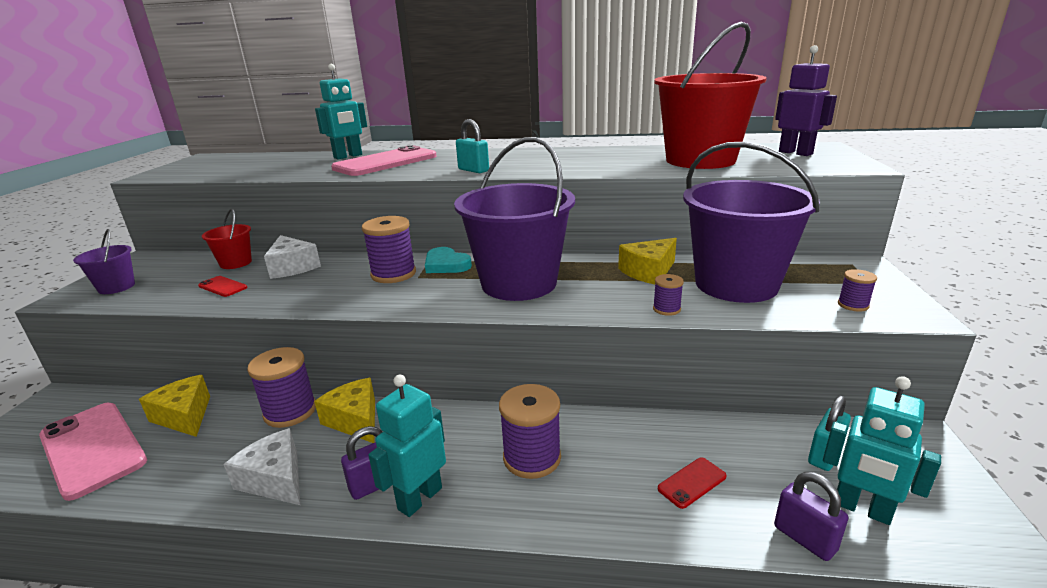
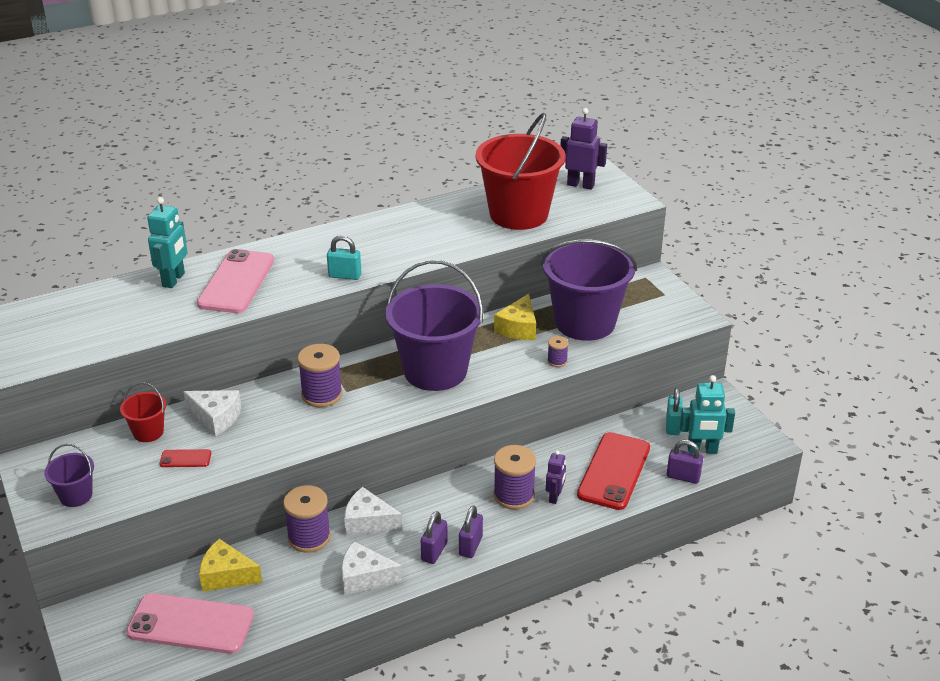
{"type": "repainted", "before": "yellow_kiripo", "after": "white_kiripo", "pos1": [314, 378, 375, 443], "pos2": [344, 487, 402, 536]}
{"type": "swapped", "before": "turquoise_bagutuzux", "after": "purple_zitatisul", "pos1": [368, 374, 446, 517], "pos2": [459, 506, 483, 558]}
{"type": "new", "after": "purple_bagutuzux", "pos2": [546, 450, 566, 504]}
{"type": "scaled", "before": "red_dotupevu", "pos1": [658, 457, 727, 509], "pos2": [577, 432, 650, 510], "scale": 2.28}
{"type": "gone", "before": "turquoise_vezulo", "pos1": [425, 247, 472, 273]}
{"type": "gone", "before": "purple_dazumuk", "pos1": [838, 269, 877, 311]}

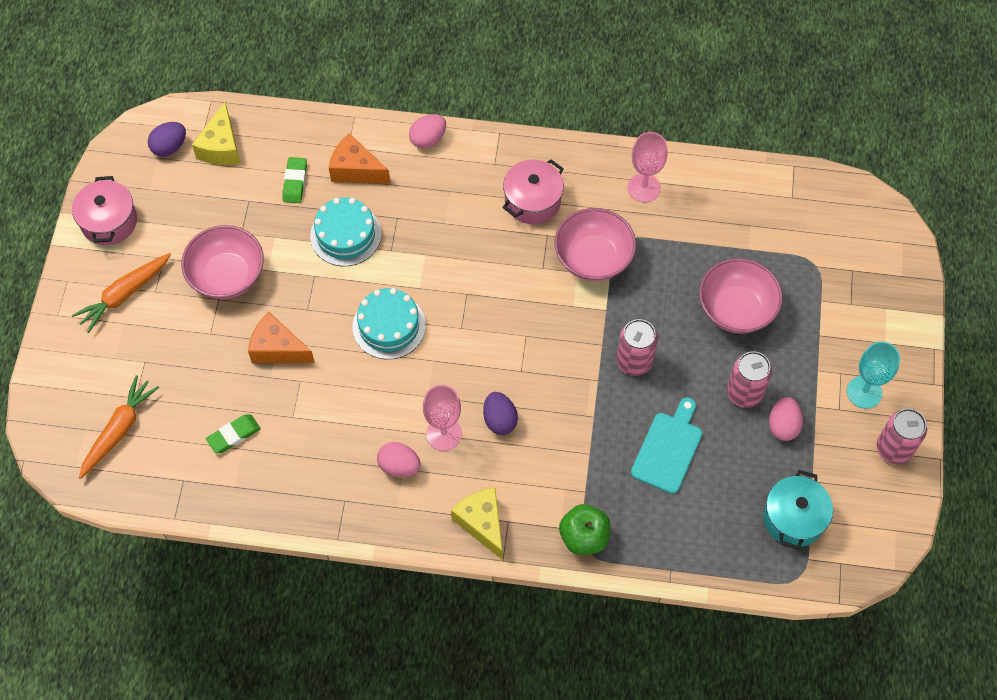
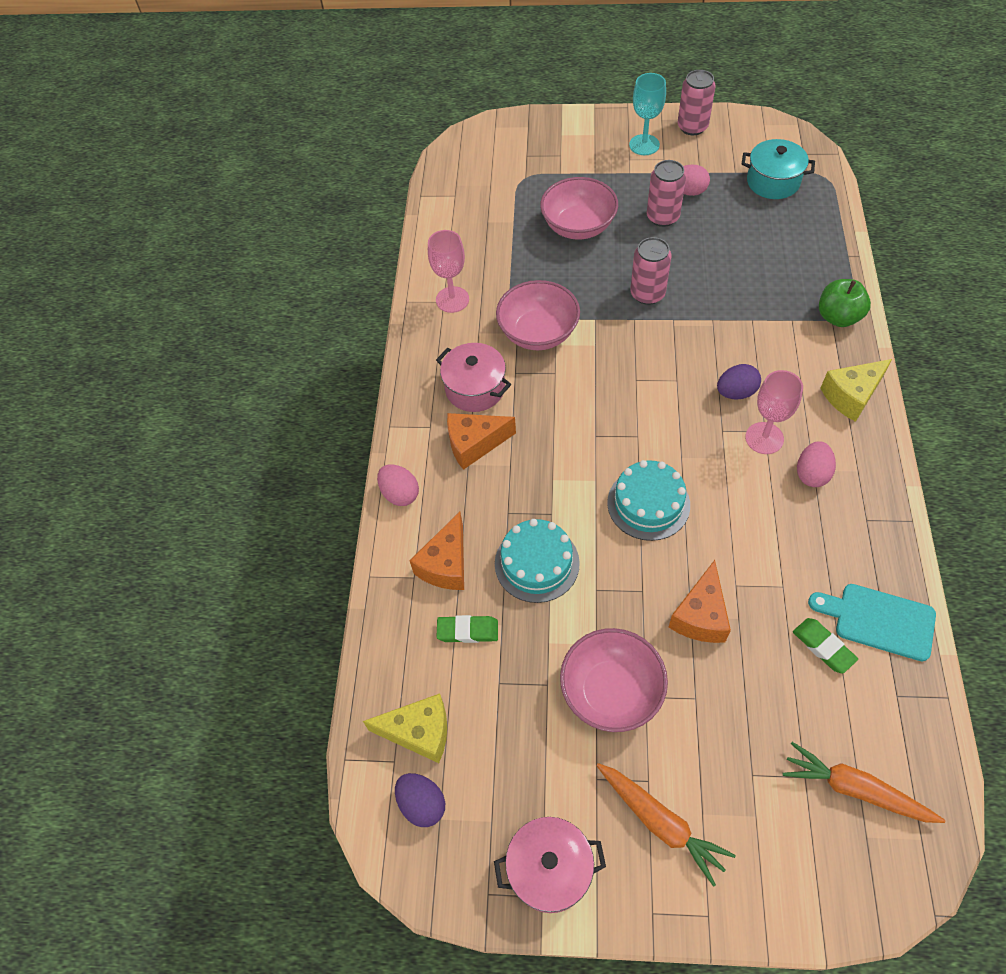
{"type": "new", "after": "orange_kiripo", "pos2": [447, 413, 516, 470]}
{"type": "shifted", "before": "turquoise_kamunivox", "pos1": [631, 397, 703, 494], "pos2": [808, 584, 936, 661]}

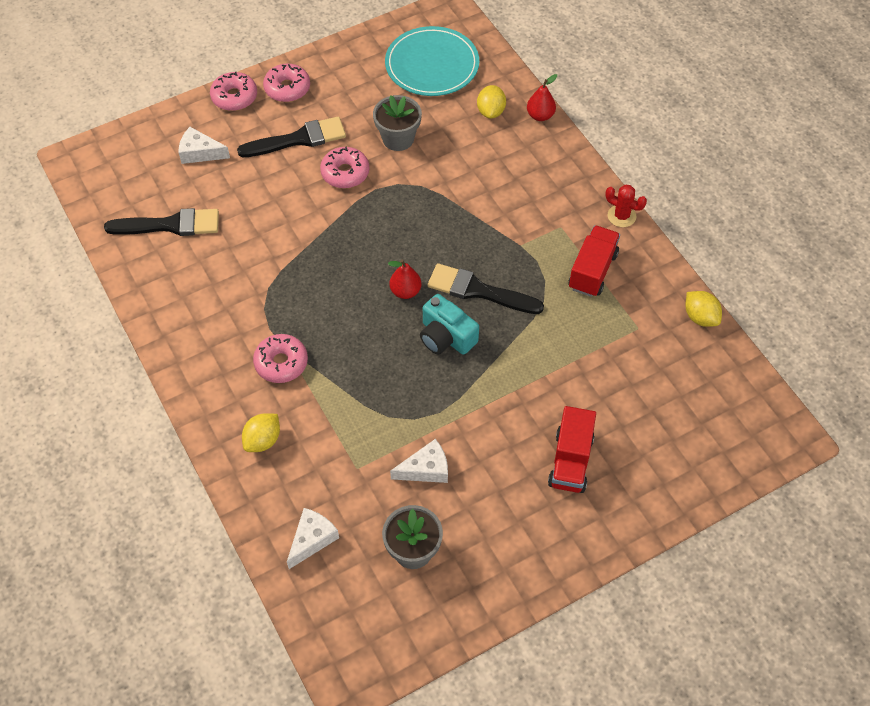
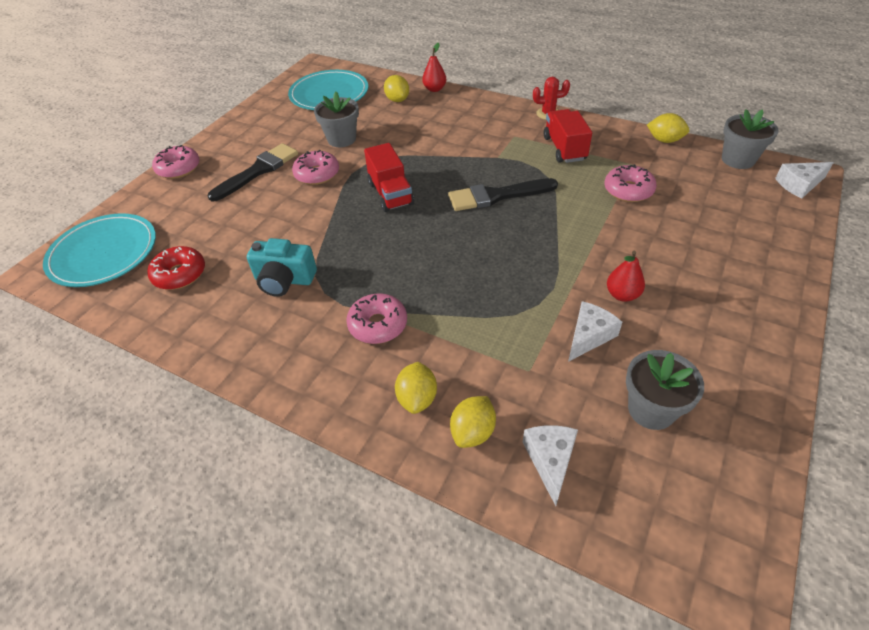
{"type": "new", "after": "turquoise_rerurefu", "pos2": [43, 213, 156, 287]}
{"type": "swapped", "before": "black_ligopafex", "after": "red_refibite", "pos1": [104, 208, 219, 236], "pos2": [147, 246, 205, 290]}
{"type": "shifted", "before": "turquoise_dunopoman", "pos1": [420, 294, 479, 355], "pos2": [247, 238, 317, 297]}
{"type": "shifted", "before": "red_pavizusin", "pos1": [548, 406, 596, 493], "pos2": [364, 143, 414, 212]}
{"type": "new", "after": "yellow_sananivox", "pos2": [450, 396, 496, 448]}
{"type": "shifted", "before": "pink_refibite", "pos1": [263, 64, 310, 102], "pos2": [605, 164, 657, 202]}
{"type": "shifted", "before": "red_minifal", "pos1": [388, 260, 421, 299], "pos2": [607, 251, 645, 302]}
{"type": "new", "after": "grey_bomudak", "pos2": [722, 109, 779, 169]}
{"type": "shifted", "before": "white_kiripo", "pos1": [179, 127, 230, 164], "pos2": [775, 162, 834, 199]}

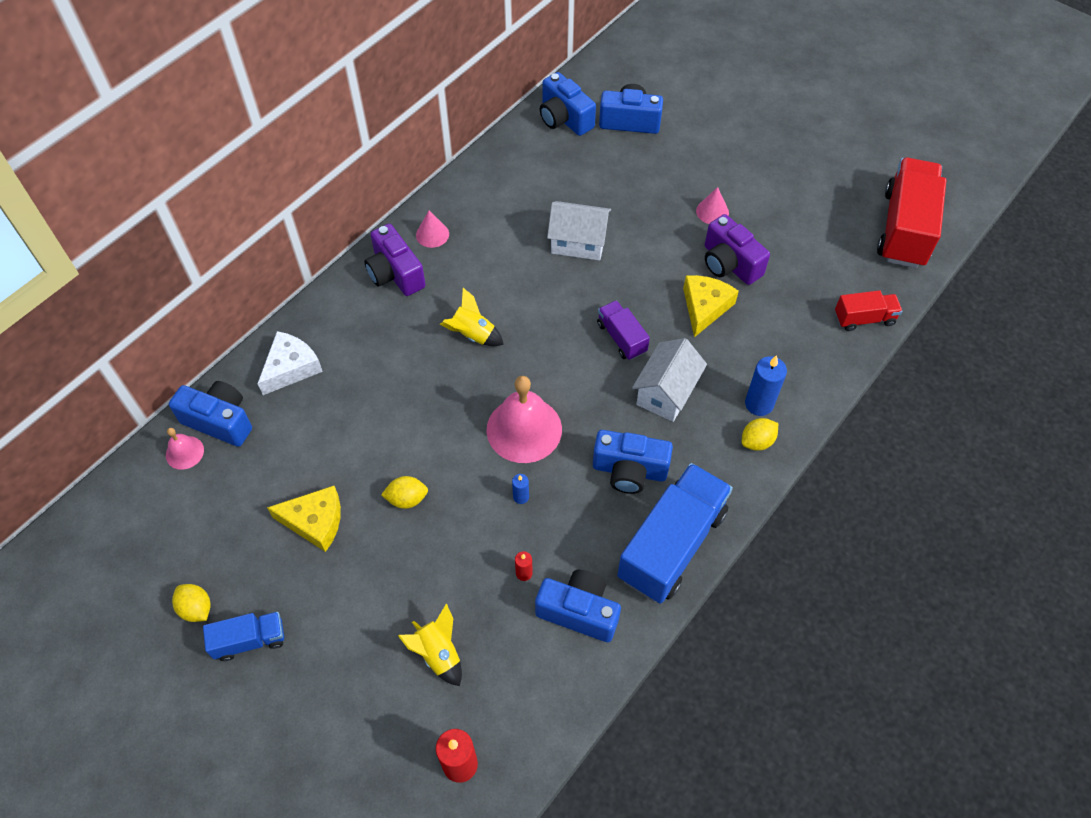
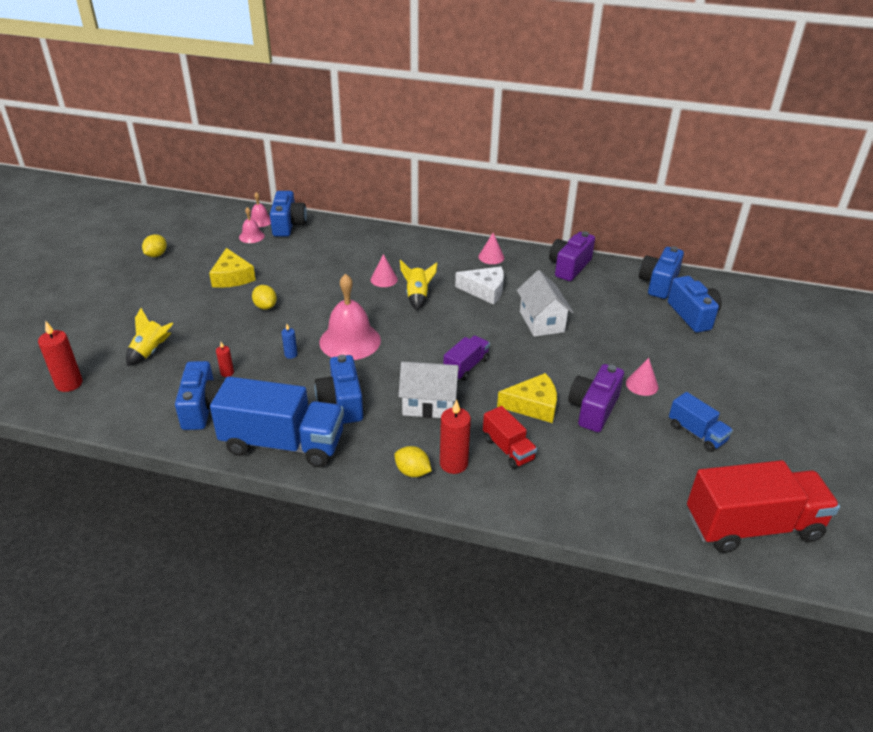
{"type": "new", "after": "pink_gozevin", "pos2": [239, 207, 265, 243]}
{"type": "new", "after": "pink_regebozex", "pos2": [371, 254, 398, 287]}
{"type": "repainted", "before": "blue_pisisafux", "after": "red_pisisafux", "pos1": [745, 355, 787, 416], "pos2": [440, 400, 471, 474]}
{"type": "shifted", "before": "white_kiripo", "pos1": [257, 331, 323, 395], "pos2": [455, 267, 504, 305]}
{"type": "shifted", "before": "red_pavizusin", "pos1": [835, 290, 903, 331], "pos2": [483, 406, 537, 469]}
{"type": "shifted", "before": "purple_dunopoman", "pos1": [364, 224, 426, 296], "pos2": [549, 231, 595, 281]}
{"type": "shifted", "before": "blue_pavizusin", "pos1": [203, 612, 284, 661], "pos2": [669, 392, 733, 452]}

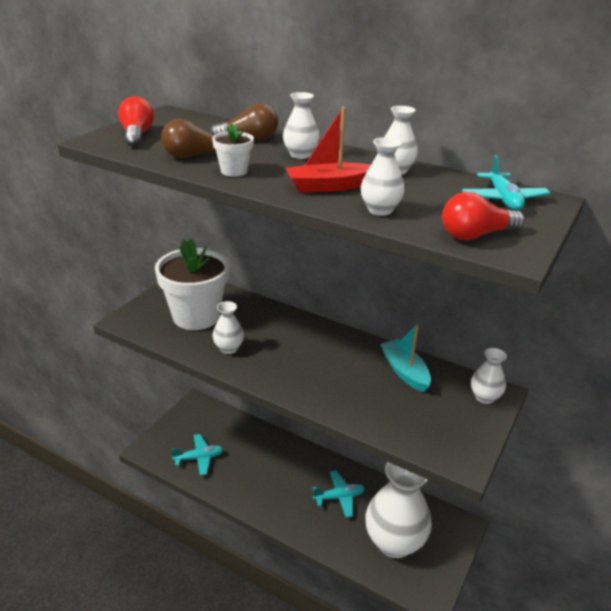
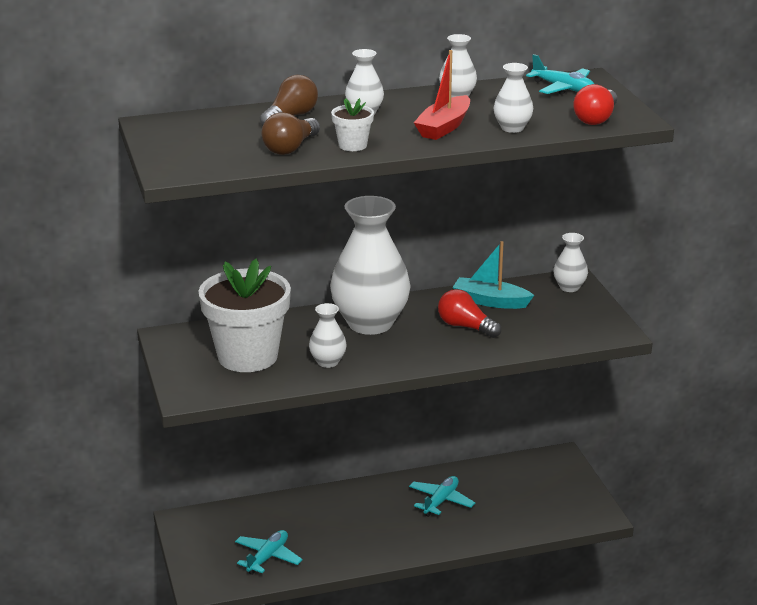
{"type": "shifted", "before": "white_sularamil", "pos1": [365, 462, 432, 558], "pos2": [330, 196, 411, 335]}
{"type": "shifted", "before": "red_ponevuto", "pos1": [118, 96, 154, 147], "pos2": [438, 289, 501, 338]}

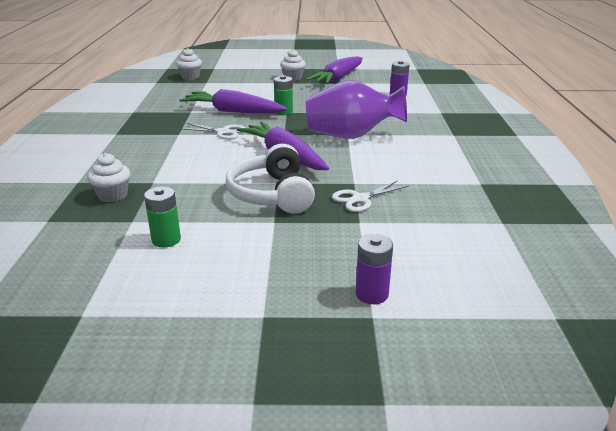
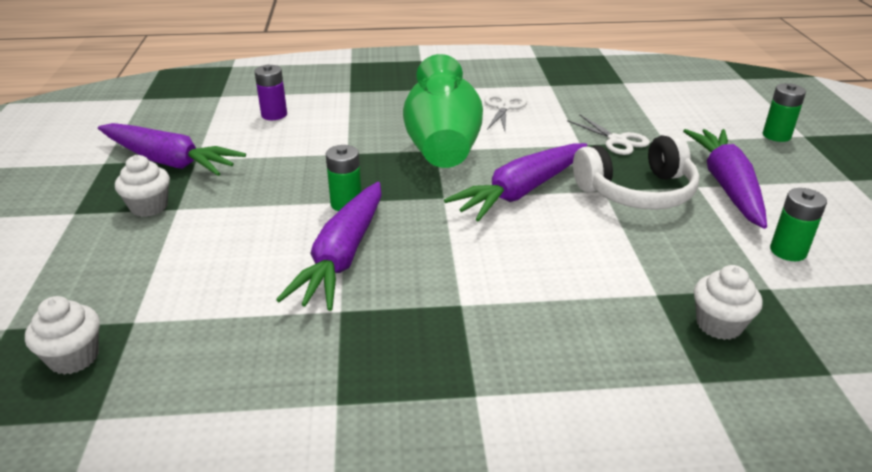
{"type": "repainted", "before": "purple_sularamil", "after": "green_sularamil", "pos1": [306, 80, 407, 139], "pos2": [403, 54, 483, 168]}
{"type": "shifted", "before": "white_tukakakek", "pos1": [183, 123, 245, 140], "pos2": [484, 93, 527, 131]}
{"type": "new", "after": "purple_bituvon", "pos2": [683, 129, 767, 229]}
{"type": "repainted", "before": "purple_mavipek", "after": "green_mavipek", "pos1": [356, 234, 393, 304], "pos2": [763, 83, 806, 142]}

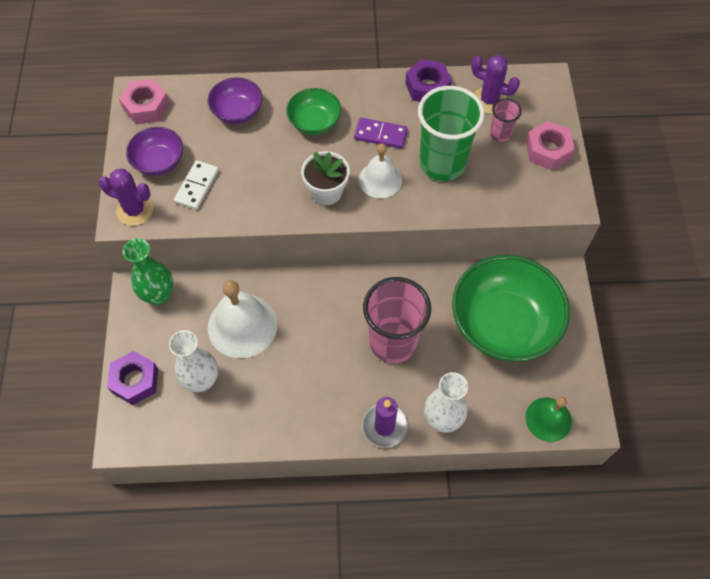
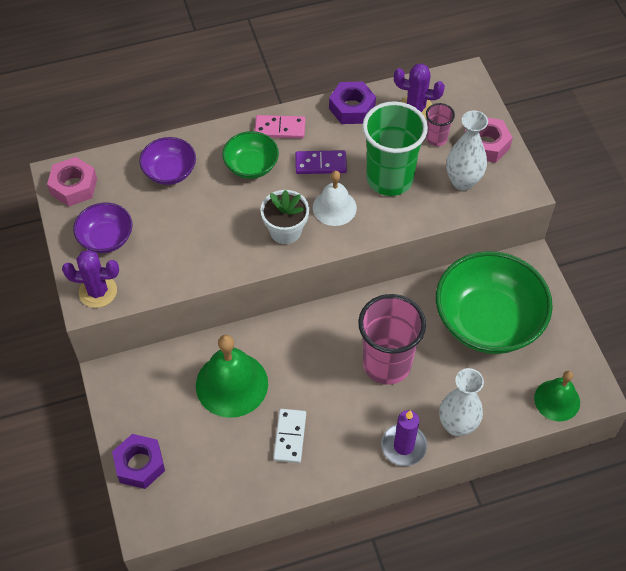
{"type": "repainted", "before": "white_gozevin", "after": "green_gozevin", "pos1": [208, 280, 277, 358], "pos2": [196, 335, 268, 418]}
{"type": "new", "after": "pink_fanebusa", "pos2": [255, 115, 305, 138]}
{"type": "shifted", "before": "white_fanebusa", "pos1": [174, 160, 219, 210], "pos2": [273, 409, 306, 463]}
{"type": "shifted", "before": "white_sularamil", "pos1": [169, 330, 218, 392], "pos2": [446, 110, 488, 191]}
{"type": "gone", "before": "green_sularamil", "pos1": [123, 238, 173, 305]}

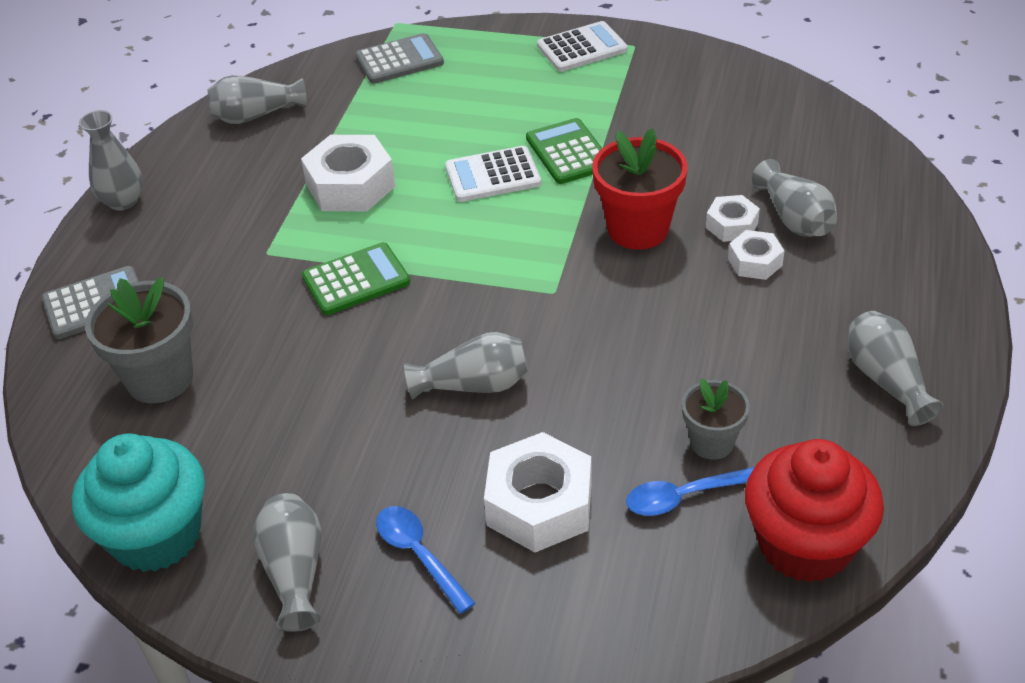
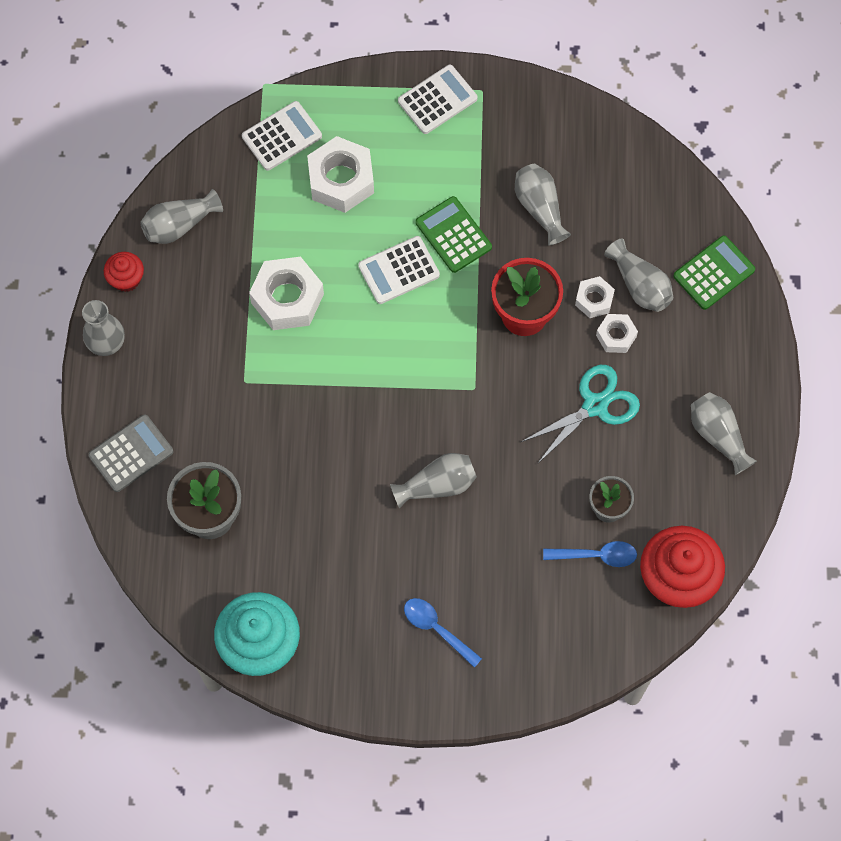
{"type": "new", "after": "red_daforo", "pos2": [104, 252, 144, 292]}
{"type": "repainted", "before": "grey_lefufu", "after": "white_lefufu", "pos1": [355, 33, 444, 84], "pos2": [242, 101, 322, 171]}
{"type": "shifted", "before": "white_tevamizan", "pos1": [484, 432, 592, 552], "pos2": [307, 136, 374, 213]}
{"type": "shifted", "before": "grey_sularamil", "pos1": [253, 493, 321, 632], "pos2": [515, 164, 571, 245]}
{"type": "new", "after": "turquoise_tukakakek", "pos2": [521, 365, 640, 464]}
{"type": "rotated", "before": "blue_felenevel", "pos1": [626, 467, 755, 516], "pos2": [543, 541, 637, 567], "turn": -150}
{"type": "shifted", "before": "green_lefufu", "pos1": [302, 242, 410, 315], "pos2": [673, 235, 755, 310]}

